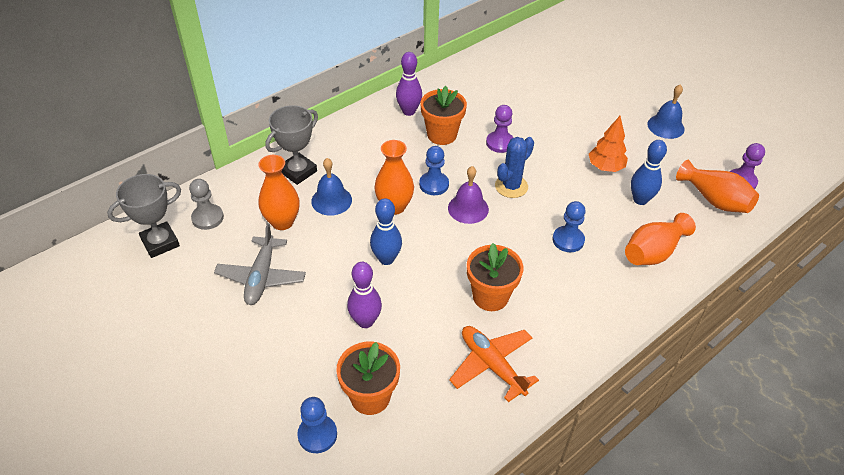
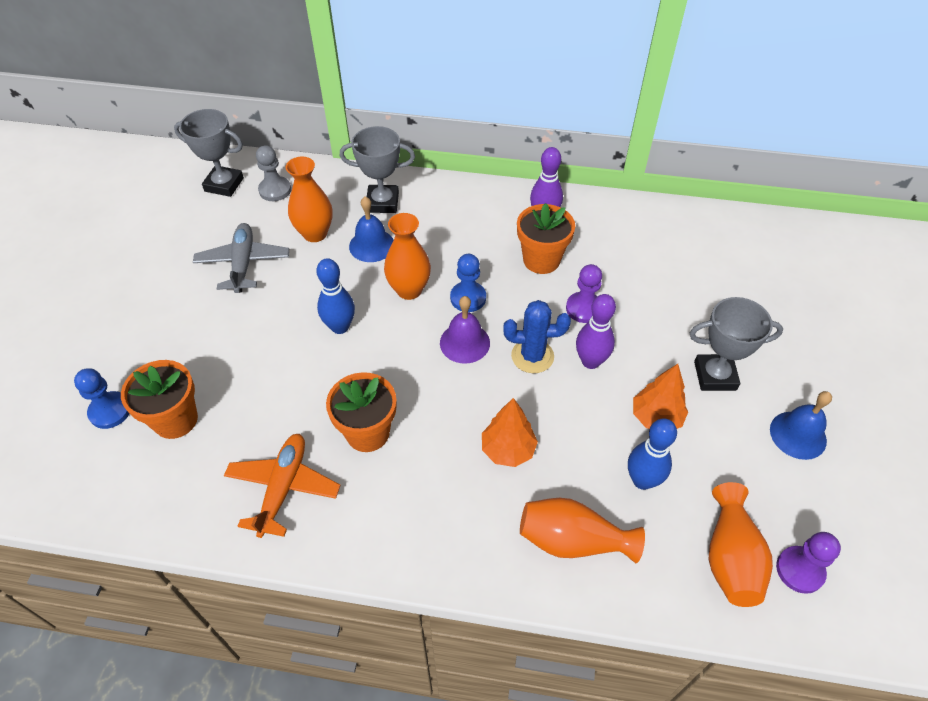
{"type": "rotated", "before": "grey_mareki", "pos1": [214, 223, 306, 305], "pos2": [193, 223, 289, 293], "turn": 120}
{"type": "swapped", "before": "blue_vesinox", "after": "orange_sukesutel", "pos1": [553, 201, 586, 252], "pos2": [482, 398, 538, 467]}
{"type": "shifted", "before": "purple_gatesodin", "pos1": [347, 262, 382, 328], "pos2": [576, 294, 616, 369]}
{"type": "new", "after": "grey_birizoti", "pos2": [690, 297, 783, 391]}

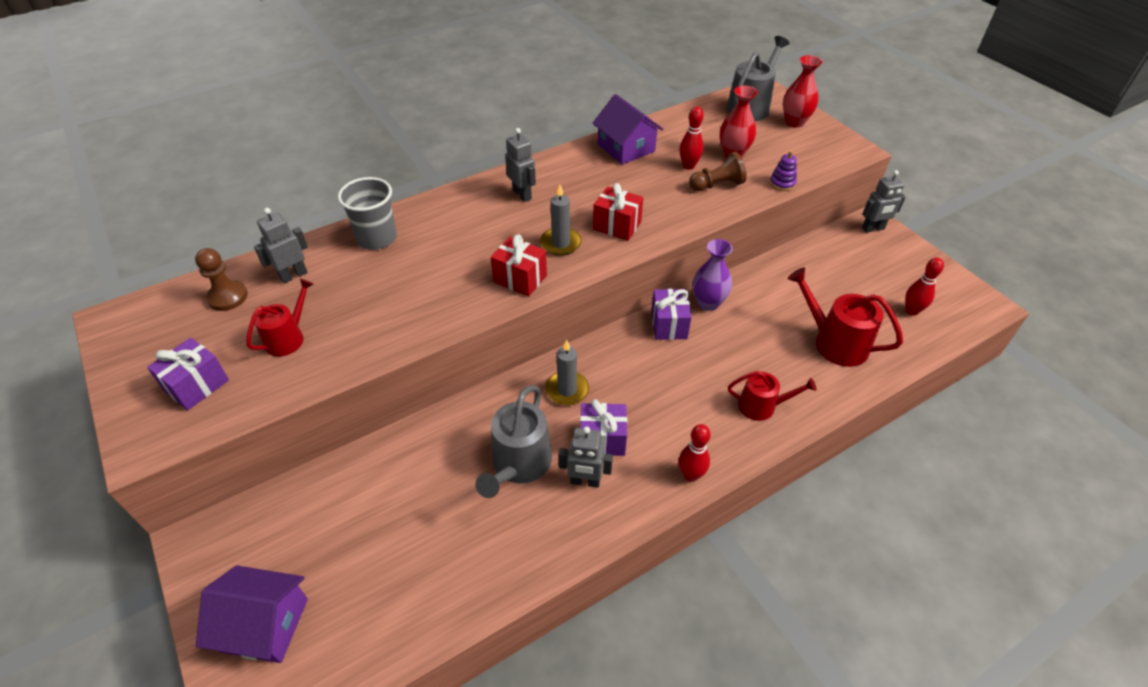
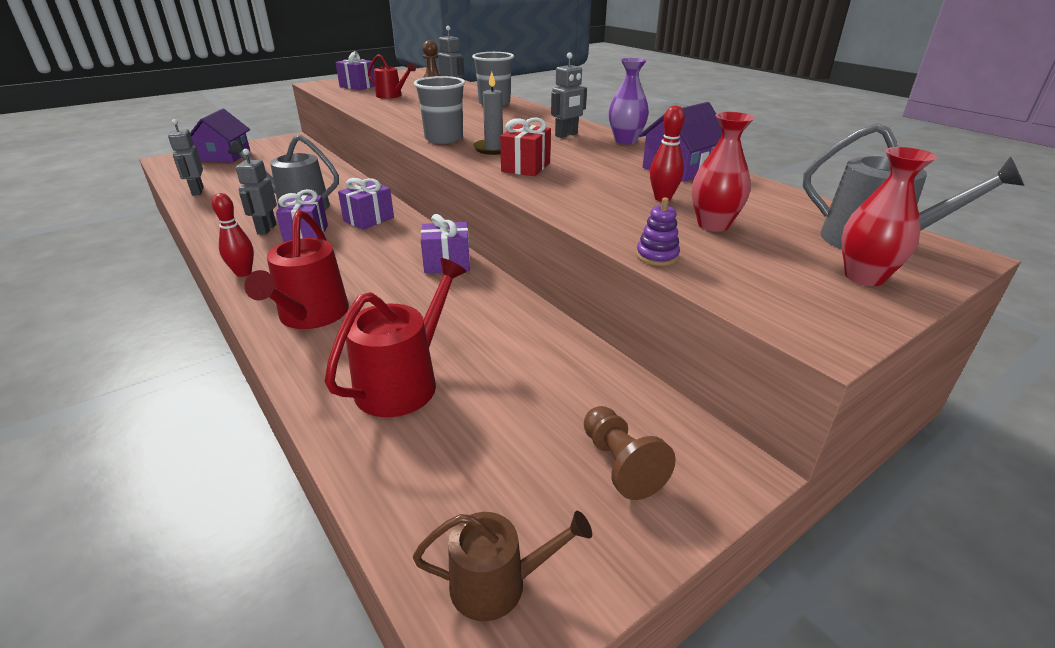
{"type": "shifted", "before": "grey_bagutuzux", "pos1": [862, 170, 906, 233], "pos2": [168, 119, 204, 196]}
{"type": "scaled", "before": "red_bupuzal", "pos1": [728, 371, 816, 421], "pos2": [244, 210, 349, 329], "scale": 1.57}
{"type": "swapped", "before": "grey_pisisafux", "after": "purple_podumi", "pos1": [545, 340, 589, 405], "pos2": [338, 178, 394, 230]}
{"type": "new", "after": "brown_bupuzal", "pos2": [413, 511, 592, 621]}
{"type": "swapped", "before": "red_podumi", "after": "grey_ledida", "pos1": [491, 235, 547, 296], "pos2": [414, 76, 465, 144]}
{"type": "shifted", "before": "brown_vesinox", "pos1": [689, 151, 747, 191], "pos2": [584, 406, 676, 500]}
{"type": "shifted", "before": "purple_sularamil", "pos1": [693, 239, 733, 311], "pos2": [609, 58, 649, 144]}
{"type": "gone", "before": "red_gatesodin", "pos1": [905, 258, 944, 316]}

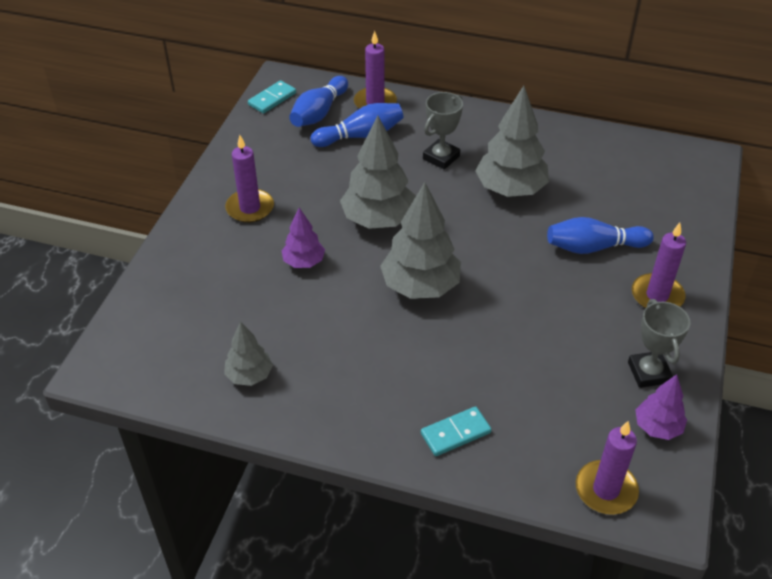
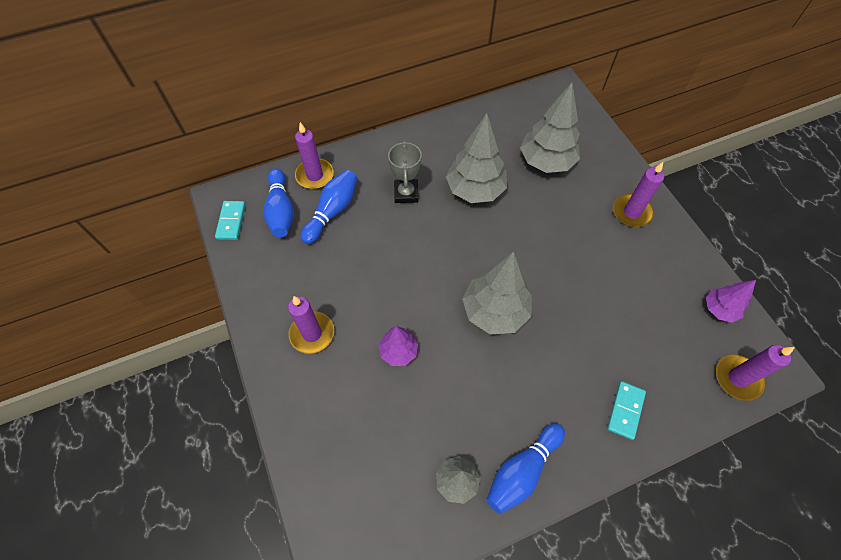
{"type": "shifted", "before": "blue_gatesodin", "pos1": [547, 217, 654, 254], "pos2": [486, 423, 565, 514]}
{"type": "shifted", "before": "grey_sukesutel", "pos1": [340, 116, 416, 229], "pos2": [520, 83, 580, 173]}
{"type": "gone", "before": "grey_birizoti", "pos1": [628, 299, 690, 388]}

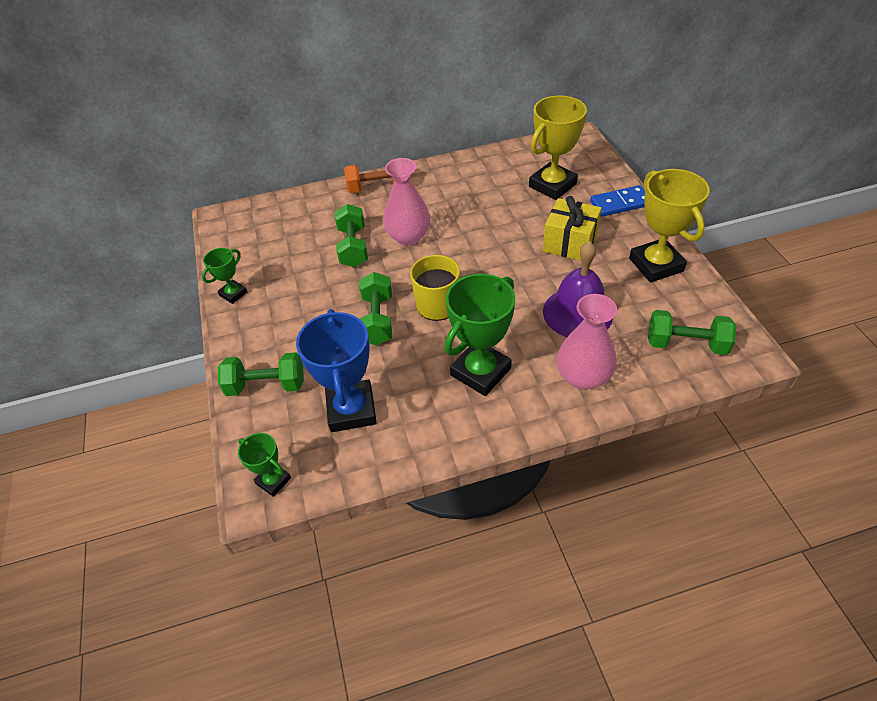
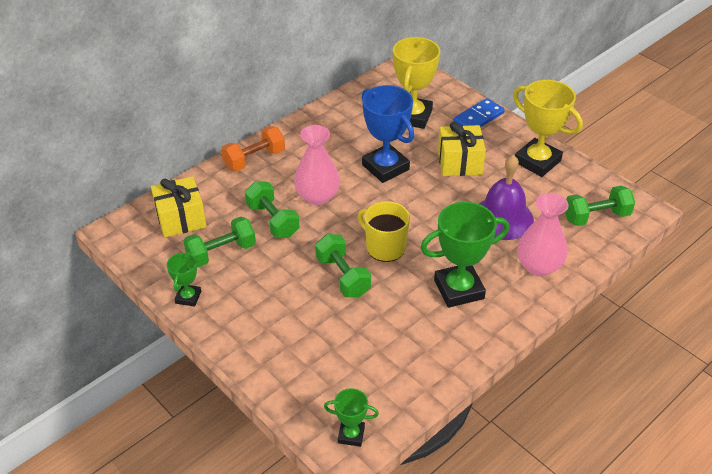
{"type": "new", "after": "yellow_podumi", "pos2": [151, 176, 207, 238]}
{"type": "shifted", "before": "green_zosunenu", "pos1": [218, 352, 304, 396], "pos2": [183, 217, 256, 267]}
{"type": "shifted", "before": "blue_birizoti", "pos1": [296, 309, 377, 432], "pos2": [362, 85, 414, 183]}
{"type": "rotated", "before": "green_birizoti", "pos1": [445, 274, 515, 396], "pos2": [421, 202, 509, 308], "turn": 60}

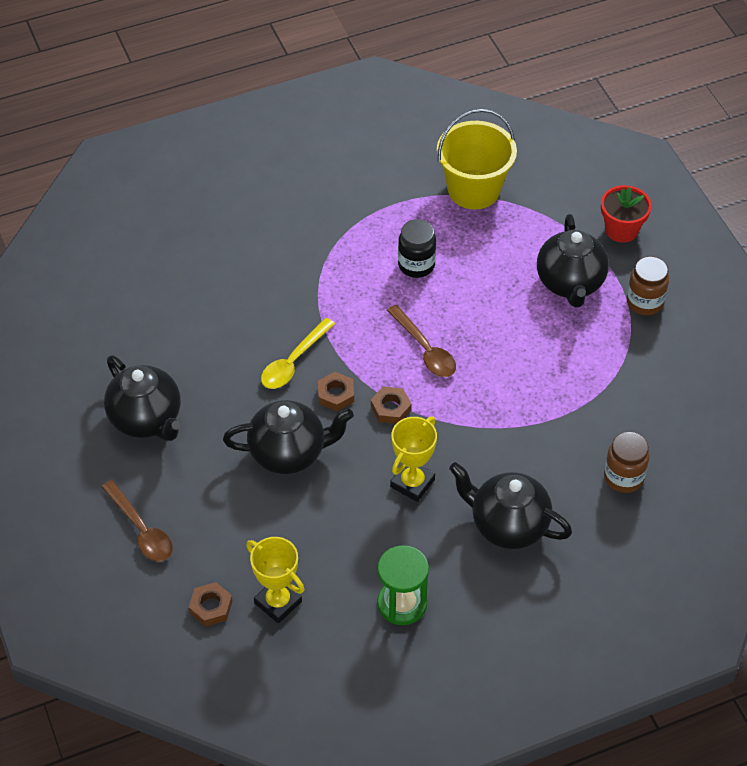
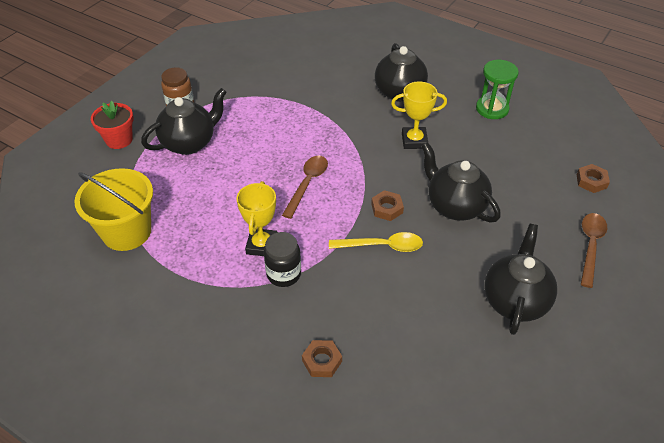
{"type": "shifted", "before": "yellow_birizoti", "pos1": [246, 537, 304, 623], "pos2": [236, 181, 277, 256]}
{"type": "shifted", "before": "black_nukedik", "pos1": [398, 219, 436, 278], "pos2": [264, 232, 301, 287]}
{"type": "shifted", "before": "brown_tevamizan", "pos1": [371, 387, 412, 424], "pos2": [302, 340, 342, 377]}
{"type": "gone", "before": "brown_nukedik", "pos1": [604, 432, 649, 493]}

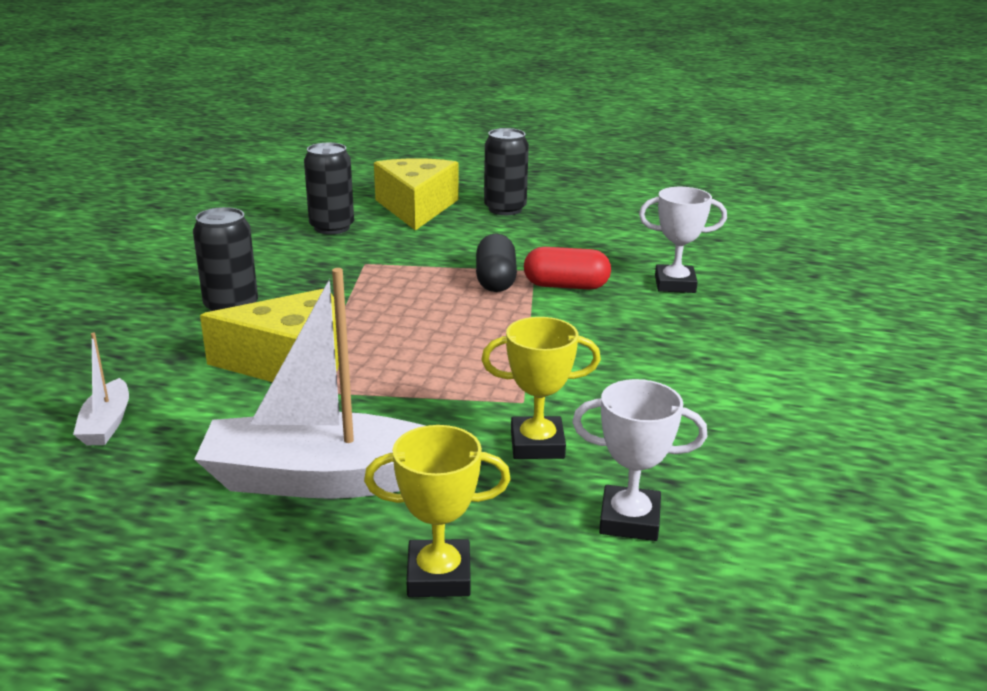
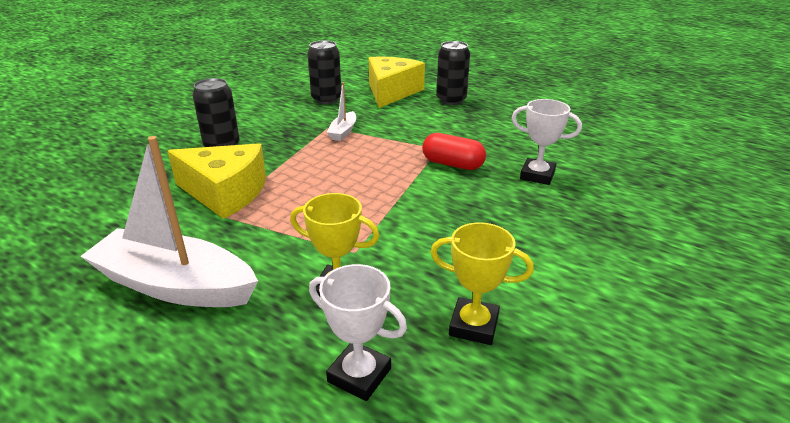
{"type": "shifted", "before": "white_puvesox", "pos1": [73, 333, 129, 445], "pos2": [327, 82, 356, 141]}
{"type": "shifted", "before": "yellow_birizoti", "pos1": [364, 425, 511, 597], "pos2": [430, 222, 534, 345]}
{"type": "gone", "before": "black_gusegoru", "pos1": [476, 234, 517, 292]}

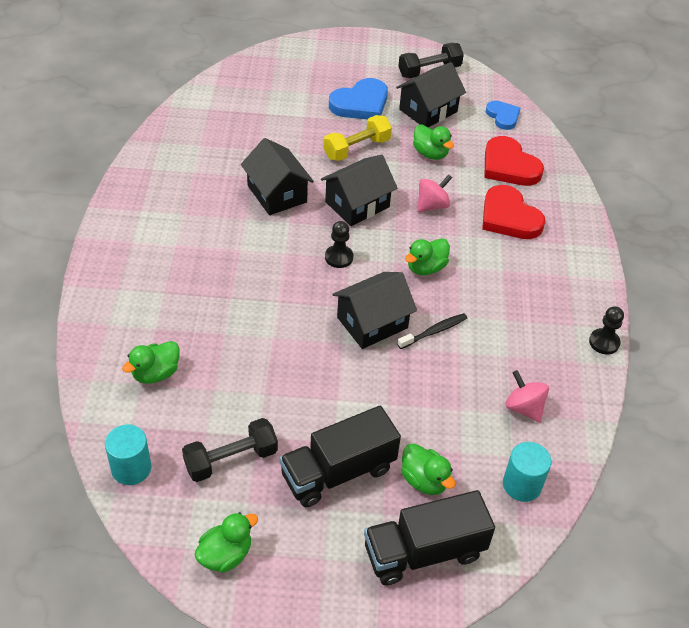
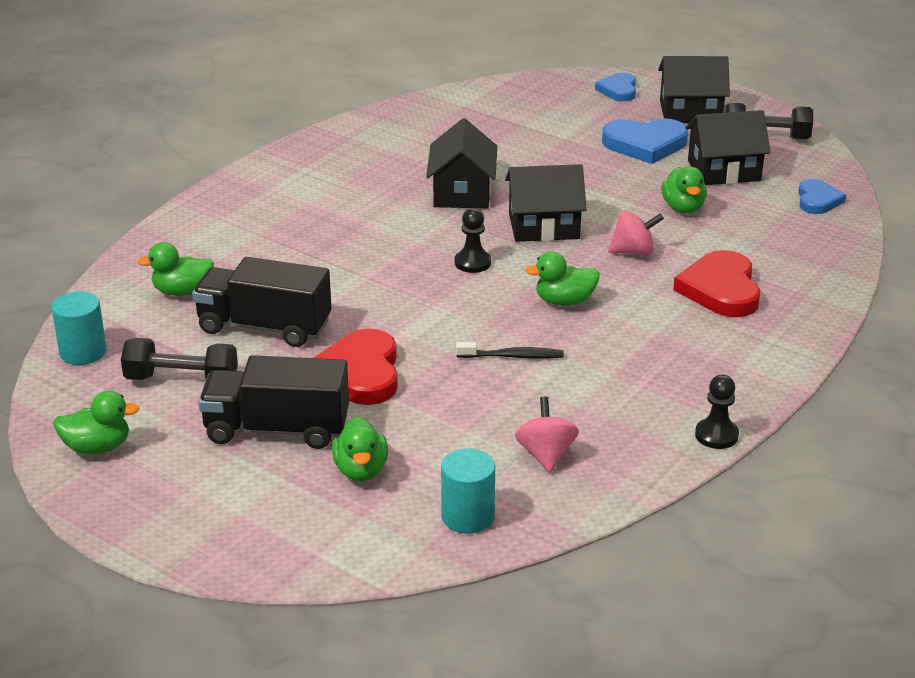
{"type": "shifted", "before": "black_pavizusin", "pos1": [364, 490, 495, 585], "pos2": [192, 257, 331, 347]}
{"type": "shifted", "before": "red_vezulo", "pos1": [485, 136, 544, 186], "pos2": [314, 329, 398, 405]}
{"type": "new", "after": "blue_vezulo", "pos2": [595, 73, 636, 101]}
{"type": "shifted", "before": "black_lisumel", "pos1": [332, 272, 417, 349], "pos2": [658, 56, 730, 123]}
{"type": "gone", "before": "yellow_zosunenu", "pos1": [323, 115, 392, 161]}

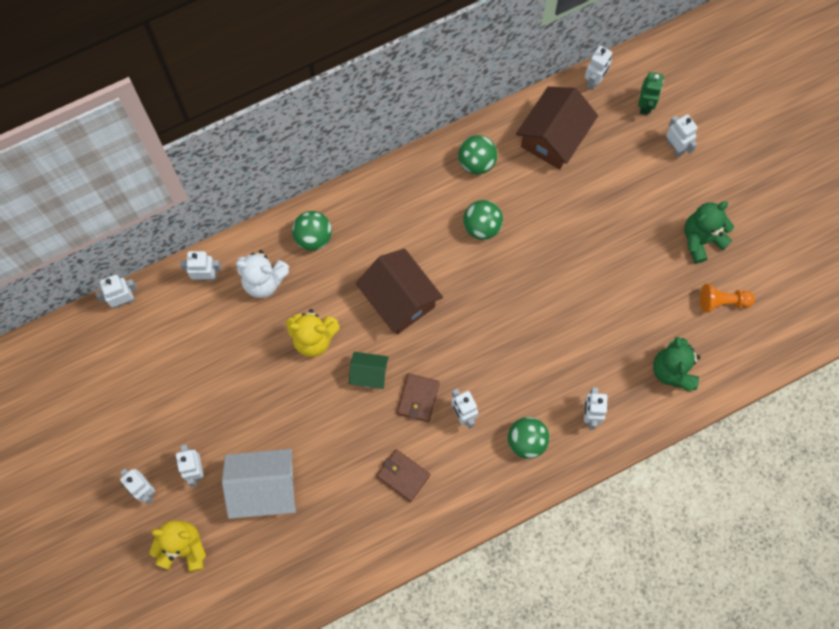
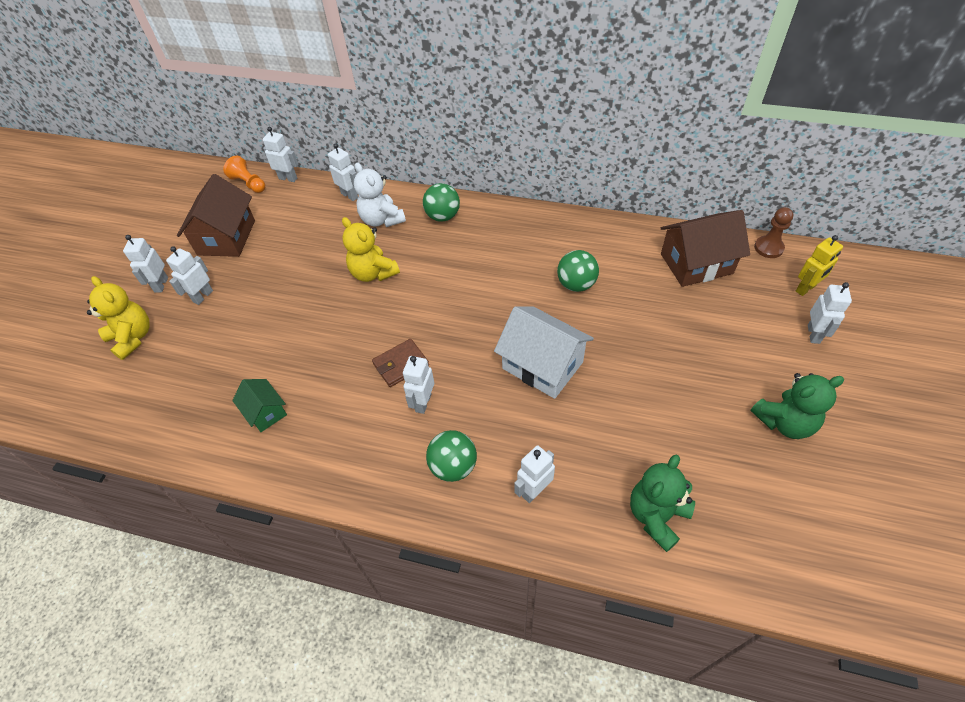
{"type": "shifted", "before": "brown_lisumel", "pos1": [356, 249, 443, 334], "pos2": [177, 174, 255, 257]}
{"type": "shifted", "before": "orange_vesinox", "pos1": [700, 284, 755, 312], "pos2": [223, 156, 265, 193]}
{"type": "shifted", "before": "green_lisumel", "pos1": [349, 352, 389, 389], "pos2": [232, 379, 287, 432]}
{"type": "shifted", "before": "white_lisumel", "pos1": [222, 449, 296, 519], "pos2": [494, 306, 594, 399]}
{"type": "rotated", "before": "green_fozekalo", "pos1": [684, 201, 734, 264], "pos2": [751, 373, 844, 439], "turn": 150}
{"type": "swapped", "before": "white_bagutuzux", "after": "brown_vesinox", "pos1": [585, 46, 612, 90], "pos2": [754, 207, 793, 258]}
{"type": "repainted", "before": "green_bagutuzux", "after": "yellow_bagutuzux", "pos1": [638, 72, 664, 115], "pos2": [796, 235, 843, 296]}
{"type": "gone", "before": "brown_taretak", "pos1": [376, 449, 430, 502]}
{"type": "gone", "before": "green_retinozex", "pos1": [458, 135, 497, 174]}

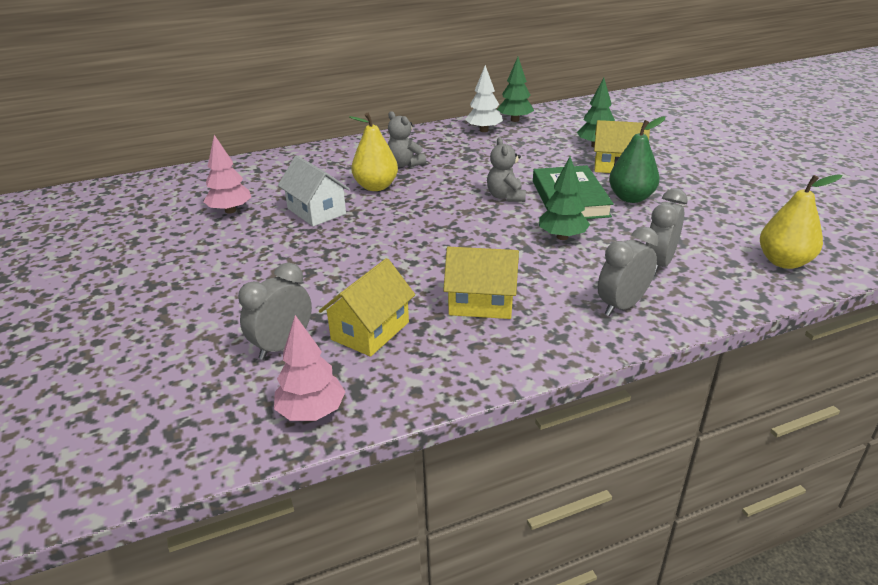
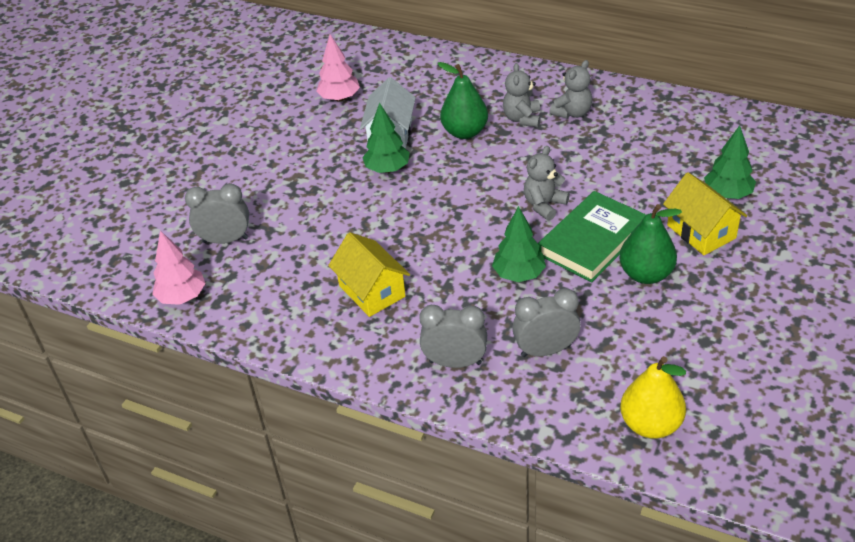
{"type": "shifted", "before": "green_sukesutel", "pos1": [497, 57, 534, 122], "pos2": [362, 103, 410, 173]}
{"type": "repainted", "before": "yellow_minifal", "after": "green_minifal", "pos1": [349, 113, 398, 191], "pos2": [437, 62, 488, 139]}
{"type": "new", "after": "grey_fozekalo", "pos2": [549, 60, 592, 119]}
{"type": "gone", "before": "yellow_lisumel", "pos1": [319, 258, 415, 357]}
{"type": "gone", "before": "white_sukesutel", "pos1": [465, 65, 503, 132]}

